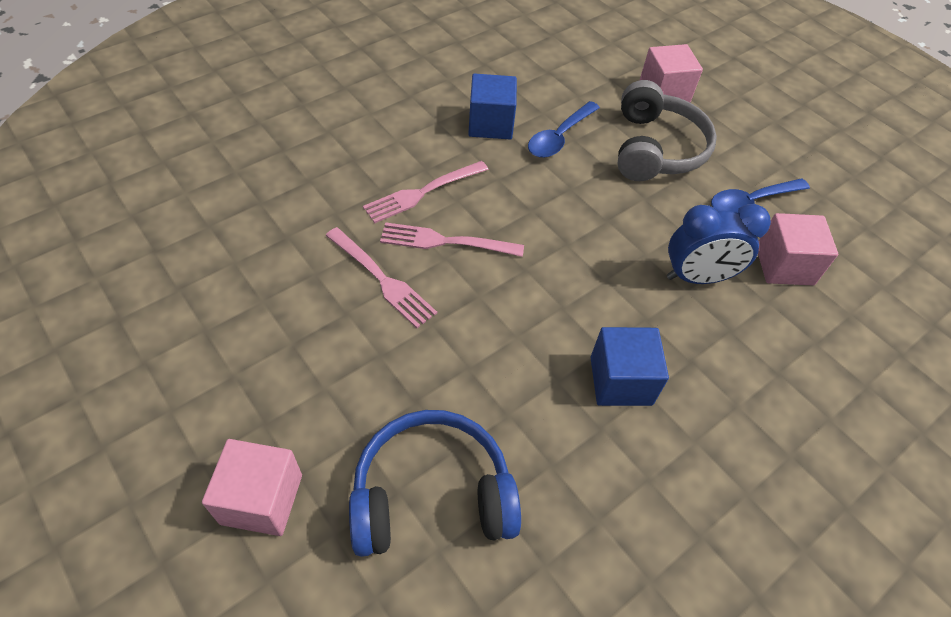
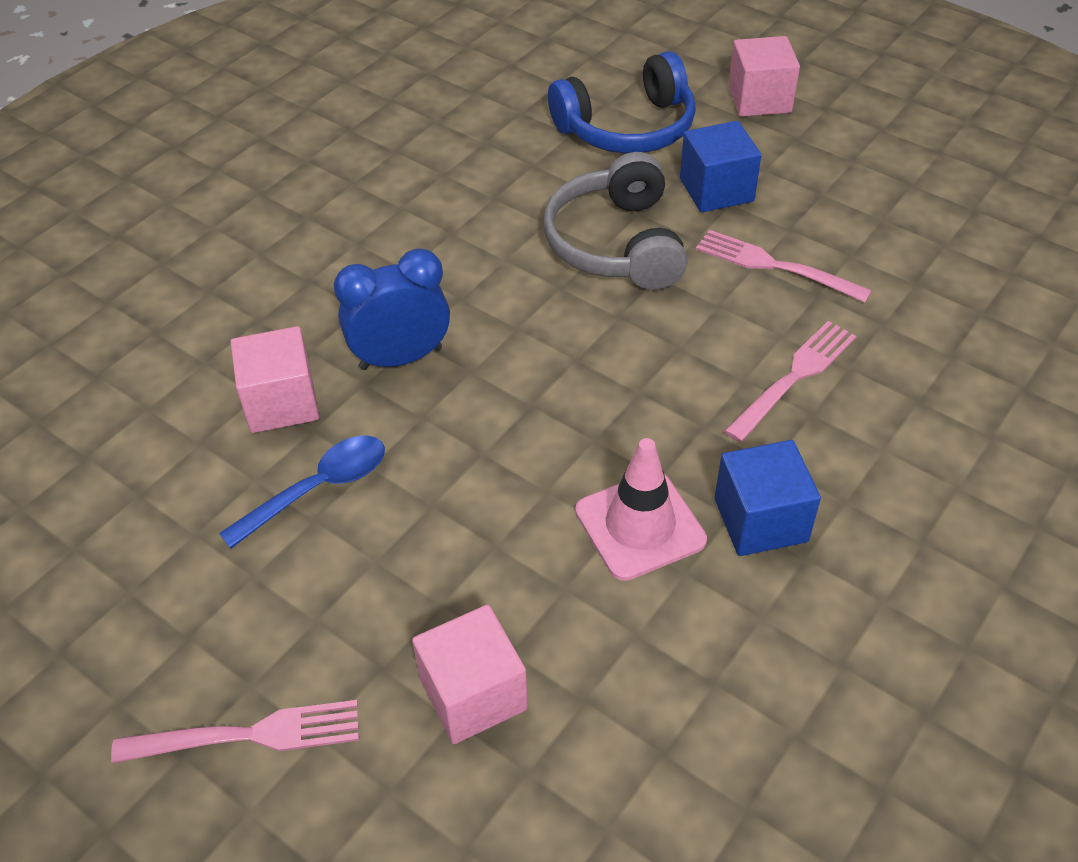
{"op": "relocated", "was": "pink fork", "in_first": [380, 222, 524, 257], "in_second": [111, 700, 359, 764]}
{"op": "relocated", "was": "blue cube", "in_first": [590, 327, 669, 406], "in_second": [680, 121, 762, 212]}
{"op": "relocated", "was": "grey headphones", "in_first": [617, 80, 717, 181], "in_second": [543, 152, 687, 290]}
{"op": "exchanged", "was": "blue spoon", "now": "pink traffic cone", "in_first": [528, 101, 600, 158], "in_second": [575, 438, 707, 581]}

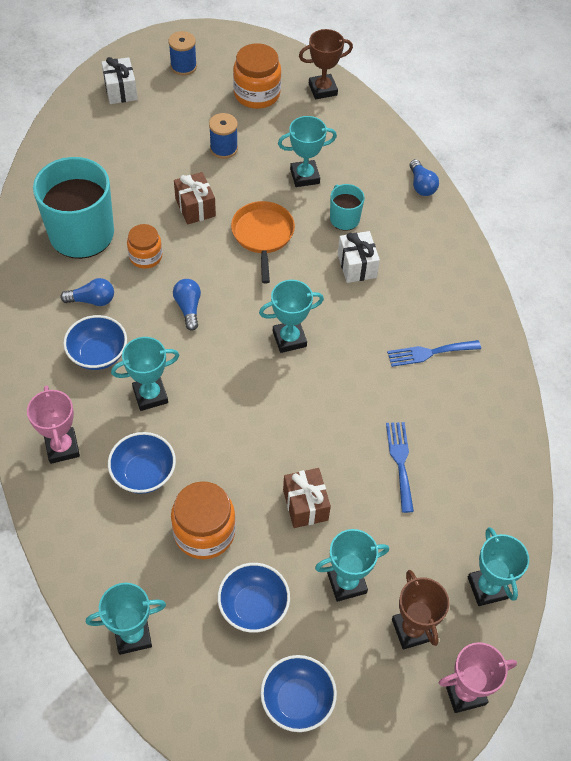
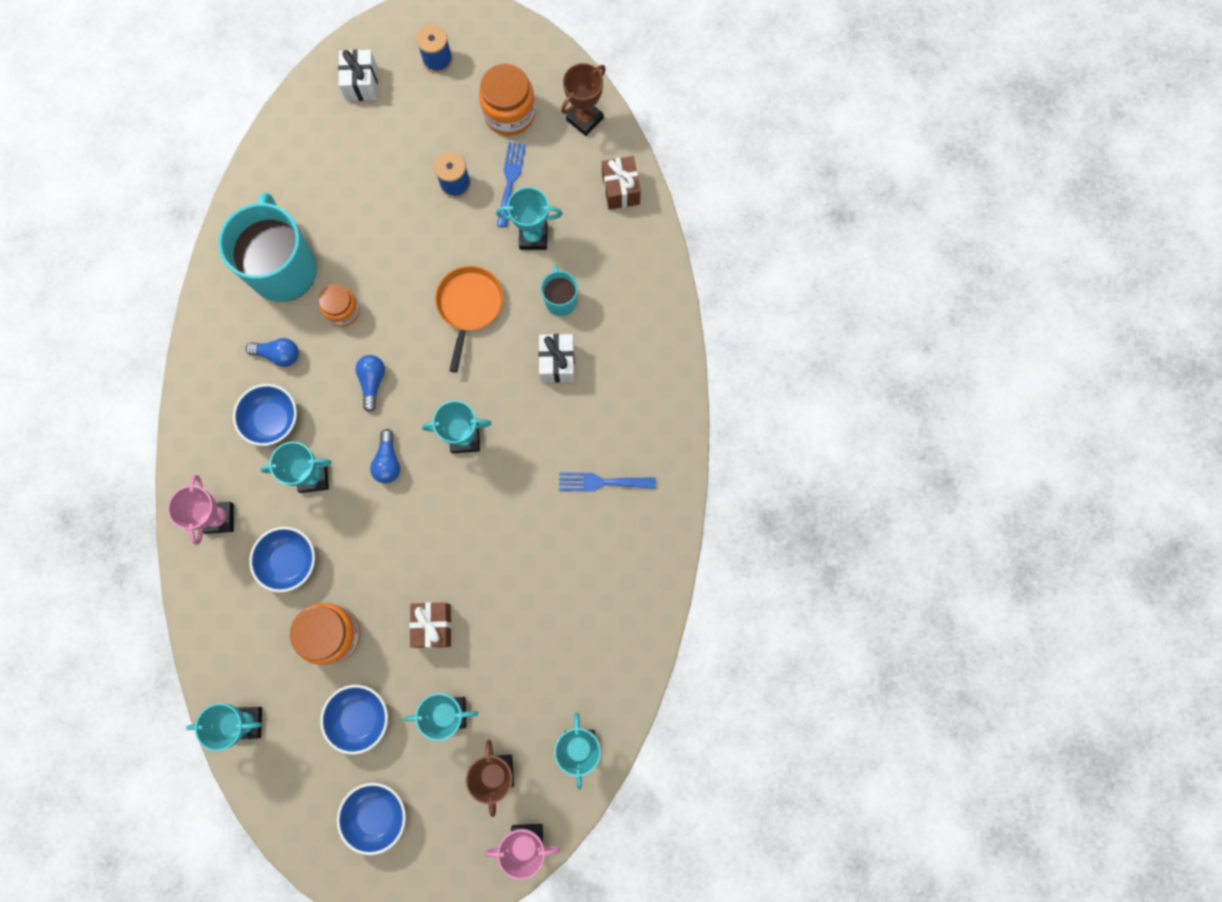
{"op": "relocated", "was": "brown gift", "in_first": [174, 172, 216, 224], "in_second": [602, 156, 641, 210]}
{"op": "relocated", "was": "blue fork", "in_first": [386, 422, 414, 513], "in_second": [497, 142, 526, 227]}
{"op": "relocated", "was": "blue light bulb", "in_first": [410, 159, 439, 196], "in_second": [370, 429, 400, 483]}
{"op": "spun", "was": "brown trophy", "in_first": [299, 29, 353, 99], "in_second": [561, 63, 606, 136], "clockwise": -45}

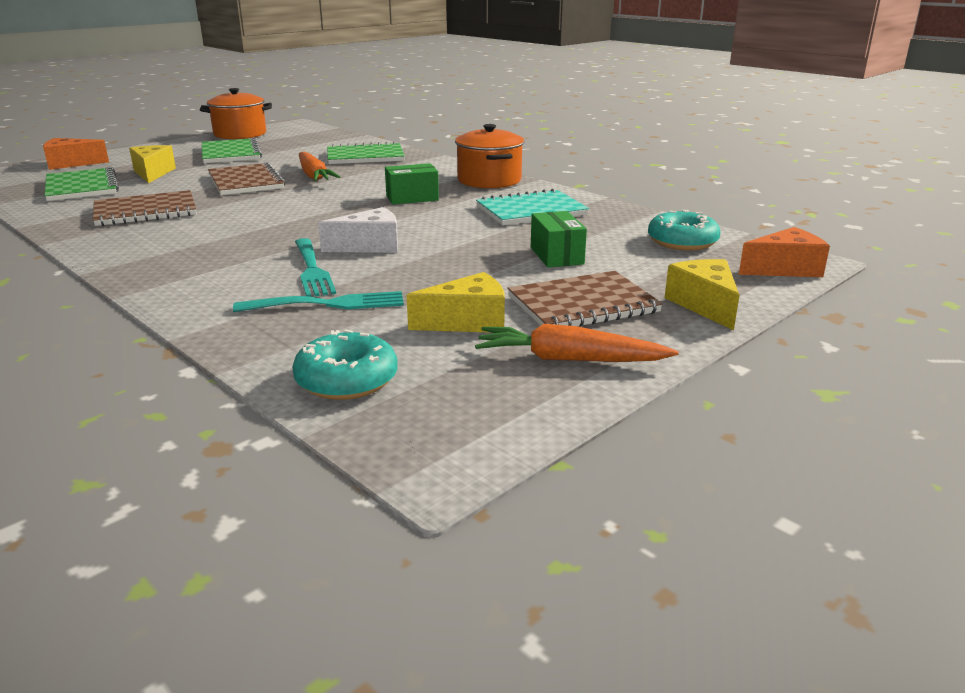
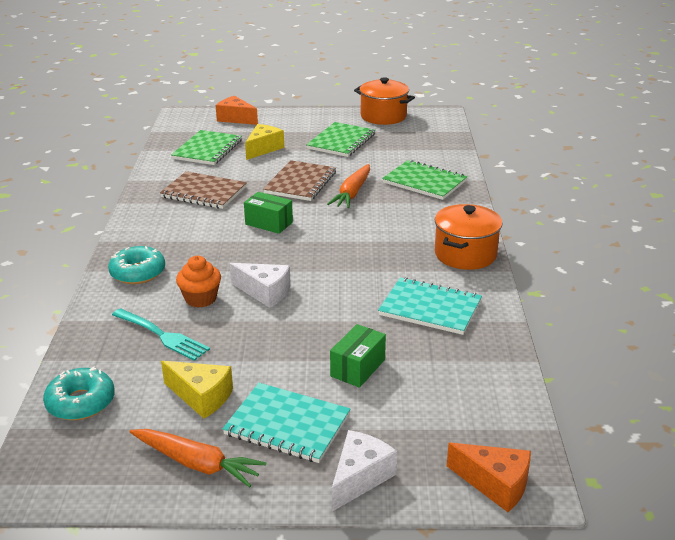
{"op": "relocated", "was": "green box", "in_first": [385, 163, 439, 205], "in_second": [244, 192, 293, 234]}
{"op": "relocated", "was": "turquoise donut", "in_first": [648, 210, 721, 251], "in_second": [108, 246, 165, 284]}
{"op": "exchanged", "was": "turquoise fork", "now": "orange cupcake", "in_first": [295, 238, 336, 297], "in_second": [176, 256, 221, 308]}
{"op": "colour", "was": "brown notebook", "now": "turquoise notebook", "in_first": [507, 271, 663, 327], "in_second": [222, 383, 350, 463]}
{"op": "colour", "was": "yellow cheese", "now": "white cheese", "in_first": [665, 259, 740, 330], "in_second": [332, 430, 397, 512]}
{"op": "spun", "was": "orange carrot", "in_first": [475, 324, 679, 362], "in_second": [129, 429, 267, 488], "clockwise": 150}

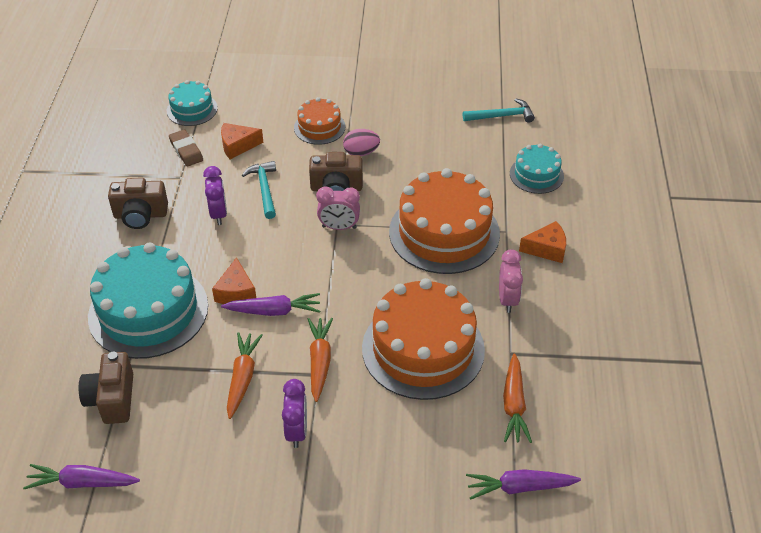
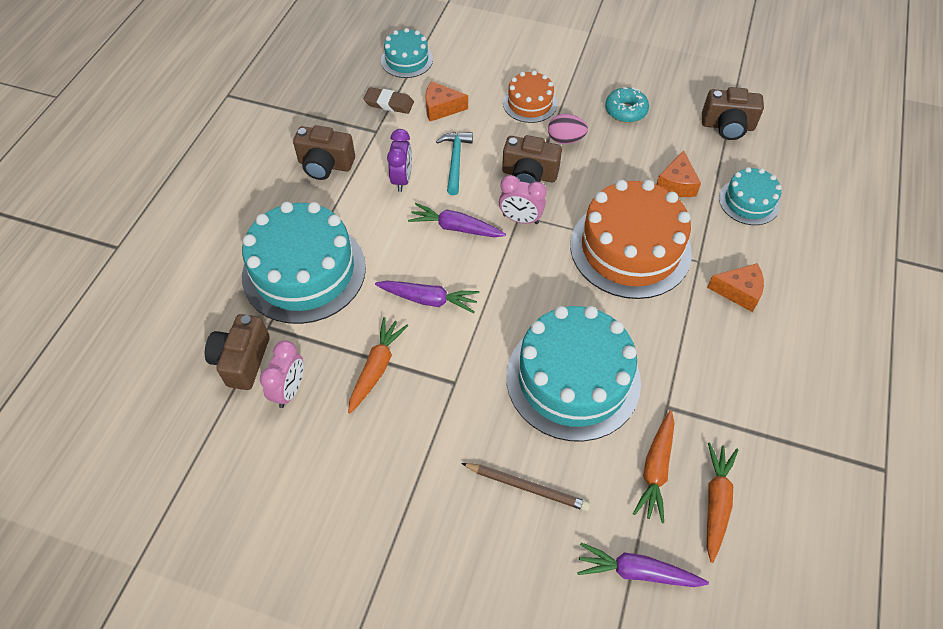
{"op": "missing", "was": "purple clock", "in_first": [282, 379, 307, 448]}
{"op": "appeared", "now": "brown pencil", "in_second": [461, 463, 590, 511]}
{"op": "appeared", "now": "turquoise donut", "in_second": [605, 87, 649, 123]}
{"op": "relocated", "was": "purple carrot", "in_first": [23, 464, 140, 489], "in_second": [408, 203, 506, 237]}
{"op": "relocated", "was": "orange cheese", "in_first": [212, 257, 256, 304], "in_second": [656, 150, 701, 197]}
{"op": "relocated", "was": "orange carrot", "in_first": [308, 318, 333, 402], "in_second": [707, 442, 738, 563]}
{"op": "relocated", "was": "pink clock", "in_first": [499, 249, 523, 313], "in_second": [260, 340, 304, 408]}
{"op": "exchanged", "was": "turquoise hammer", "now": "brown camera", "in_first": [463, 98, 535, 123], "in_second": [702, 87, 764, 140]}
{"op": "colour", "was": "orange cake", "now": "turquoise cake", "in_first": [362, 278, 485, 400], "in_second": [506, 306, 641, 442]}
{"op": "spun", "was": "brown eraser", "in_first": [169, 129, 203, 166], "in_second": [364, 87, 414, 114], "clockwise": -60}

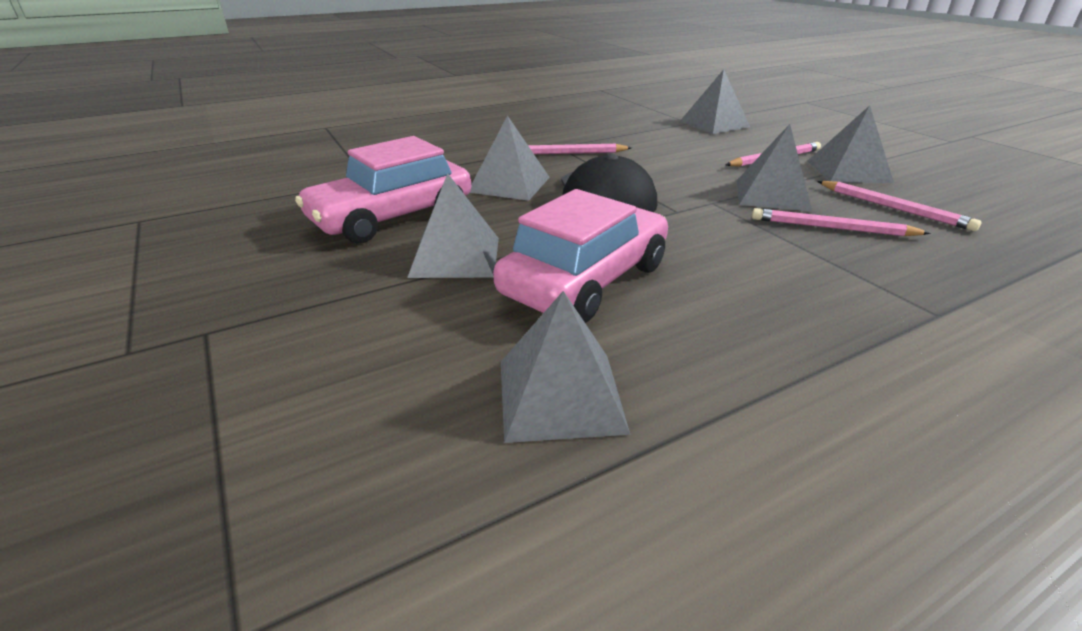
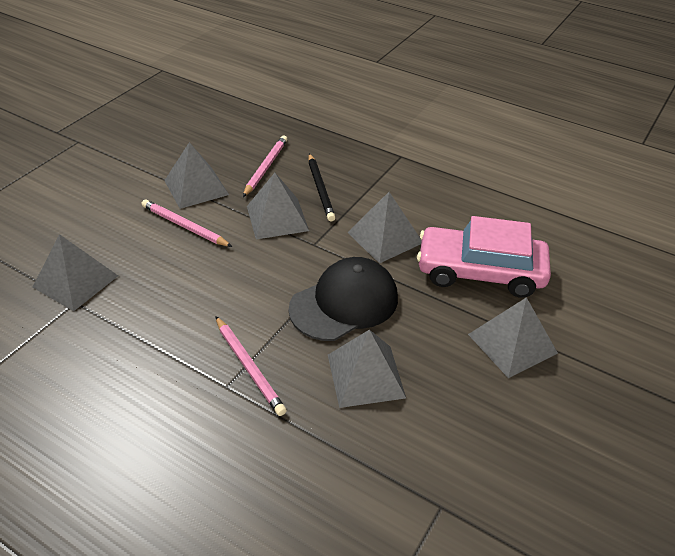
{"op": "missing", "was": "pink car", "in_first": [295, 136, 471, 244]}
{"op": "relocated", "was": "grey pyramid", "in_first": [501, 291, 631, 443], "in_second": [347, 192, 422, 264]}
{"op": "colour", "was": "pink pencil", "now": "black pencil", "in_first": [752, 208, 931, 236], "in_second": [308, 153, 336, 222]}

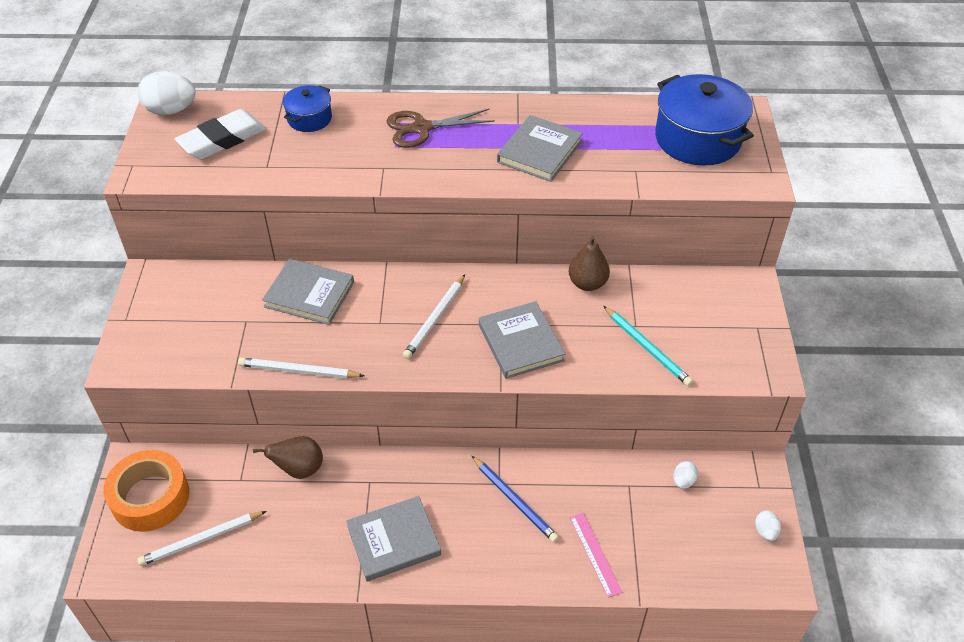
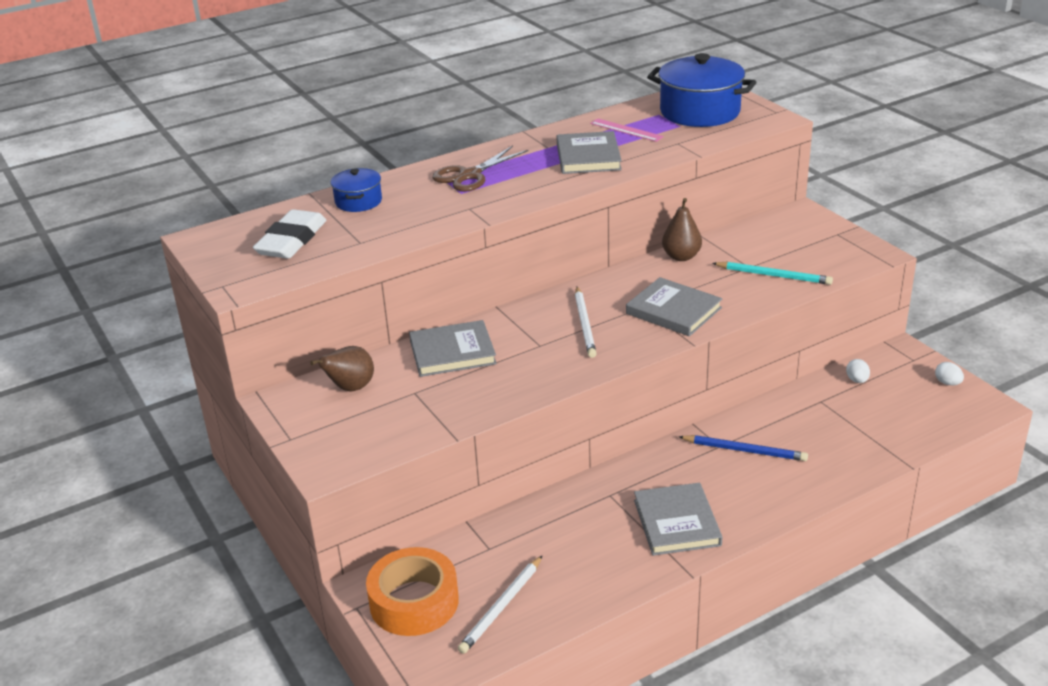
{"op": "missing", "was": "white egg", "in_first": [137, 71, 196, 115]}
{"op": "missing", "was": "white pencil", "in_first": [238, 358, 364, 378]}
{"op": "relocated", "was": "brown pear", "in_first": [253, 436, 323, 479], "in_second": [310, 346, 374, 391]}
{"op": "relocated", "was": "pink ruler", "in_first": [570, 513, 623, 598], "in_second": [590, 119, 664, 142]}
{"op": "spun", "was": "grey book", "in_first": [346, 496, 441, 581], "in_second": [634, 483, 722, 556], "clockwise": -45}

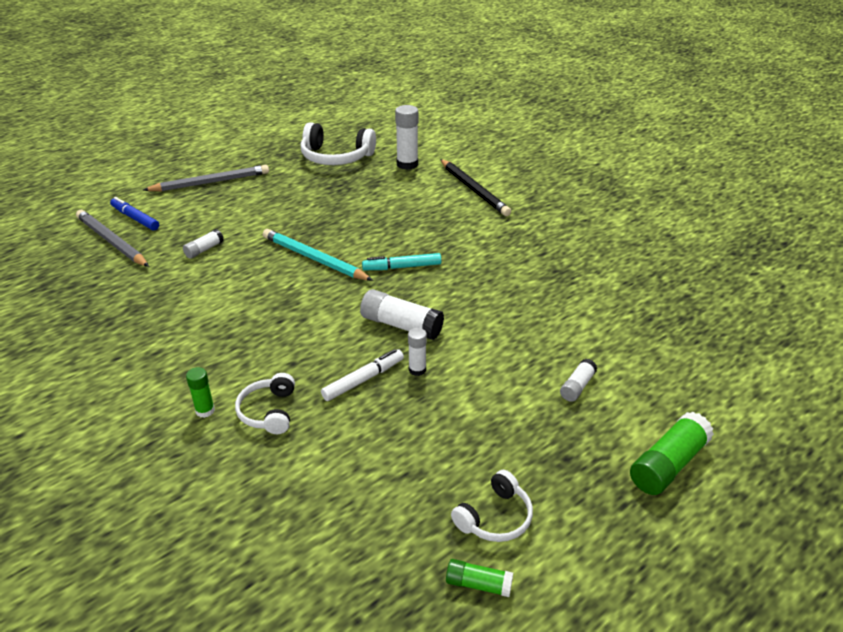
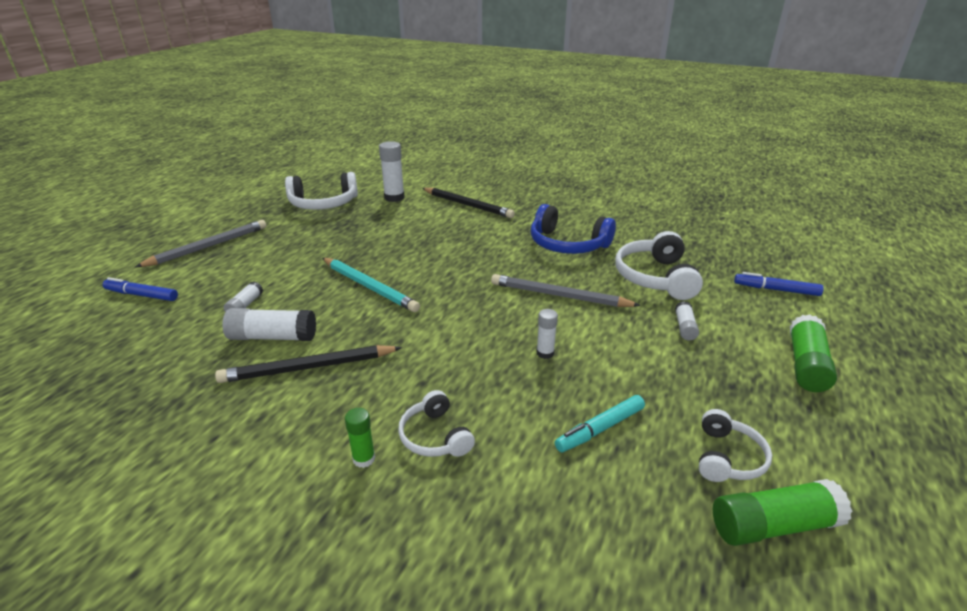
{"op": "missing", "was": "white marker", "in_first": [321, 349, 404, 401]}
{"op": "appeared", "now": "black pencil", "in_second": [215, 345, 402, 383]}
{"op": "appeared", "now": "blue headphones", "in_second": [531, 204, 616, 254]}
{"op": "appeared", "now": "white headphones", "in_second": [615, 231, 703, 300]}
{"op": "appeared", "now": "blue marker", "in_second": [734, 272, 824, 296]}
{"op": "relocated", "was": "grey pencil", "in_first": [76, 210, 149, 267], "in_second": [491, 274, 641, 307]}
{"op": "relocated", "was": "white glue stick", "in_first": [360, 289, 444, 340], "in_second": [222, 308, 316, 341]}
{"op": "relocated", "was": "turquoise marker", "in_first": [362, 253, 441, 270], "in_second": [555, 395, 645, 452]}
{"op": "spun", "was": "turquoise pencil", "in_first": [263, 229, 373, 281], "in_second": [323, 258, 420, 312], "clockwise": -150}
{"op": "size", "was": "green glue stick", "in_first": [446, 559, 513, 597], "in_second": [713, 479, 852, 546], "ratio": 1.77}

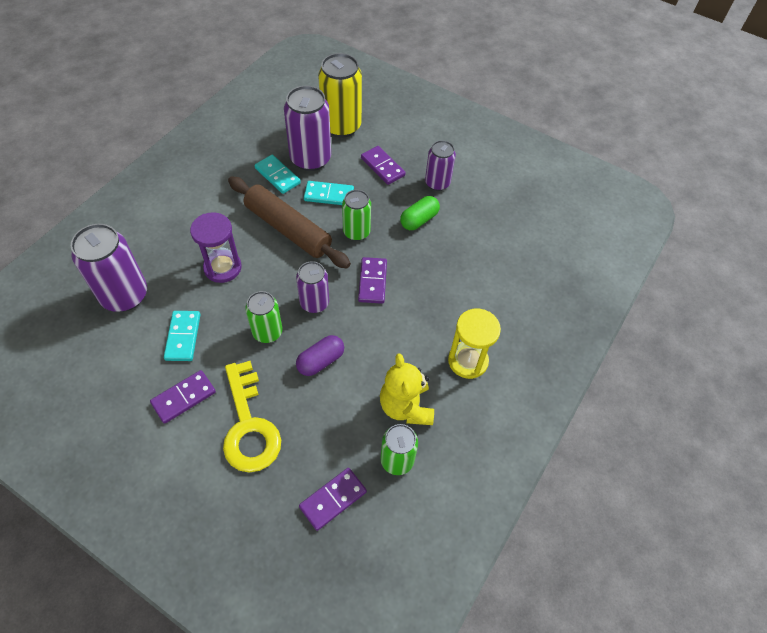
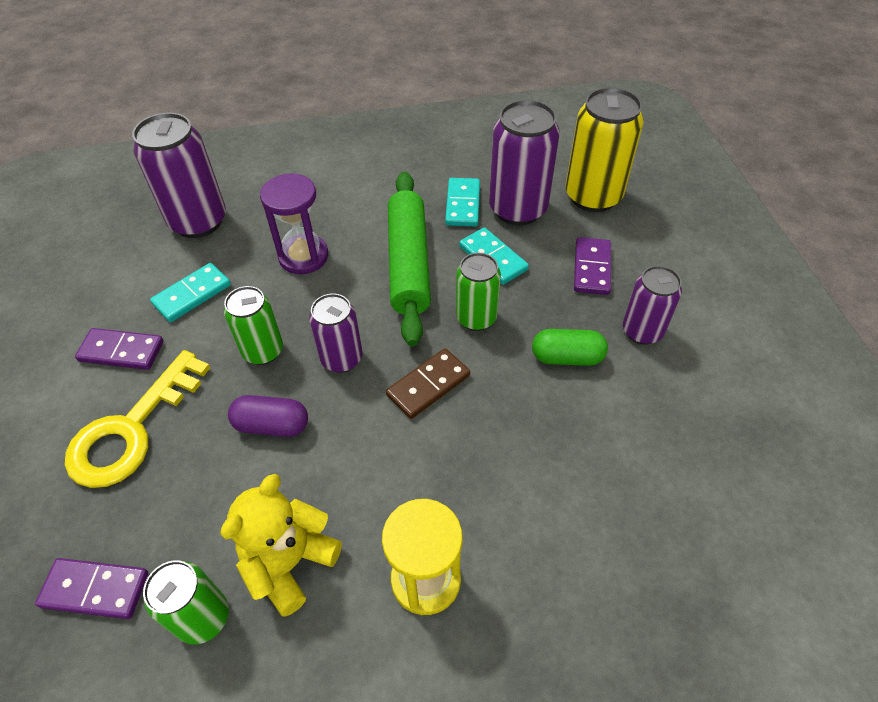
{"op": "colour", "was": "brown rolling pin", "now": "green rolling pin", "in_first": [228, 176, 351, 269], "in_second": [388, 172, 431, 346]}
{"op": "colour", "was": "purple domino", "now": "brown domino", "in_first": [358, 257, 387, 304], "in_second": [386, 348, 470, 419]}

